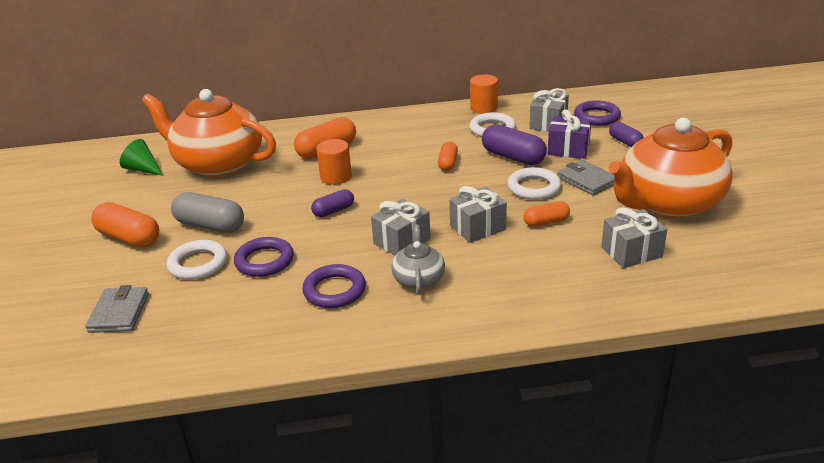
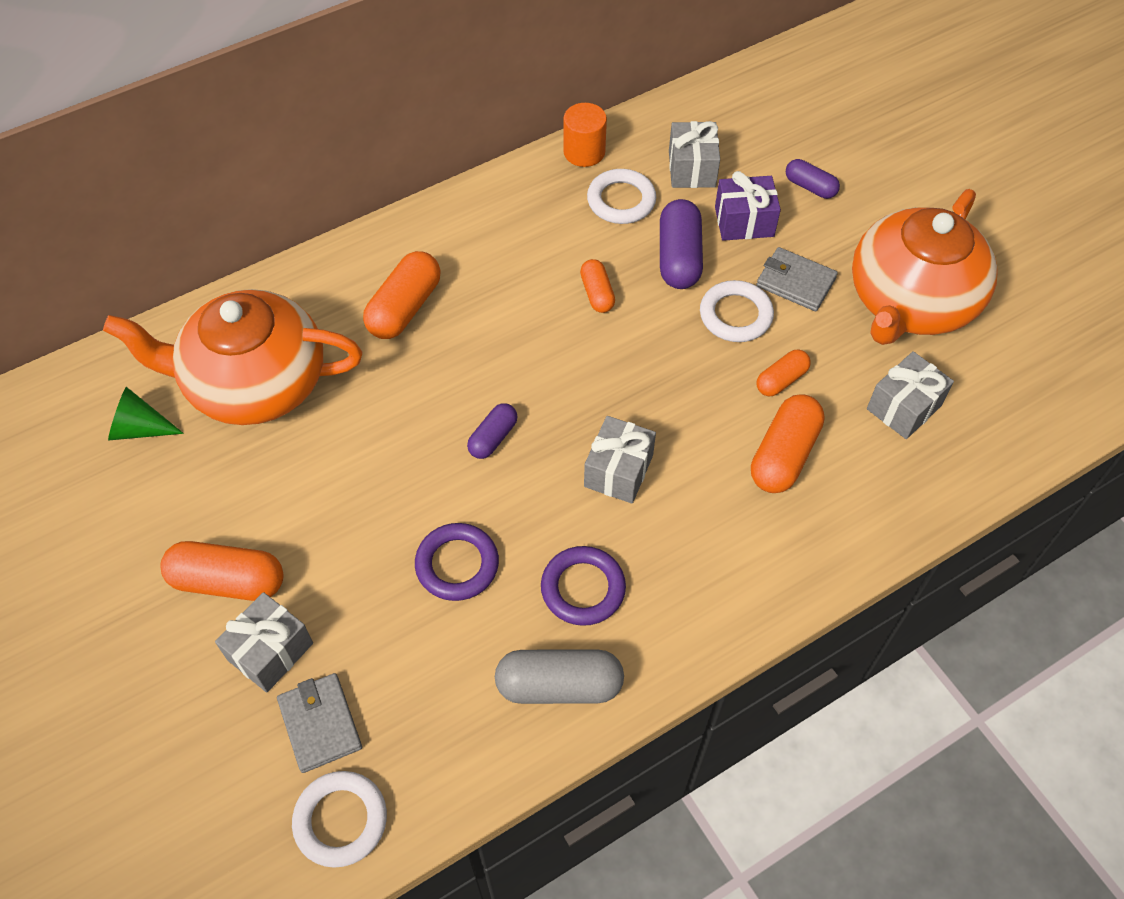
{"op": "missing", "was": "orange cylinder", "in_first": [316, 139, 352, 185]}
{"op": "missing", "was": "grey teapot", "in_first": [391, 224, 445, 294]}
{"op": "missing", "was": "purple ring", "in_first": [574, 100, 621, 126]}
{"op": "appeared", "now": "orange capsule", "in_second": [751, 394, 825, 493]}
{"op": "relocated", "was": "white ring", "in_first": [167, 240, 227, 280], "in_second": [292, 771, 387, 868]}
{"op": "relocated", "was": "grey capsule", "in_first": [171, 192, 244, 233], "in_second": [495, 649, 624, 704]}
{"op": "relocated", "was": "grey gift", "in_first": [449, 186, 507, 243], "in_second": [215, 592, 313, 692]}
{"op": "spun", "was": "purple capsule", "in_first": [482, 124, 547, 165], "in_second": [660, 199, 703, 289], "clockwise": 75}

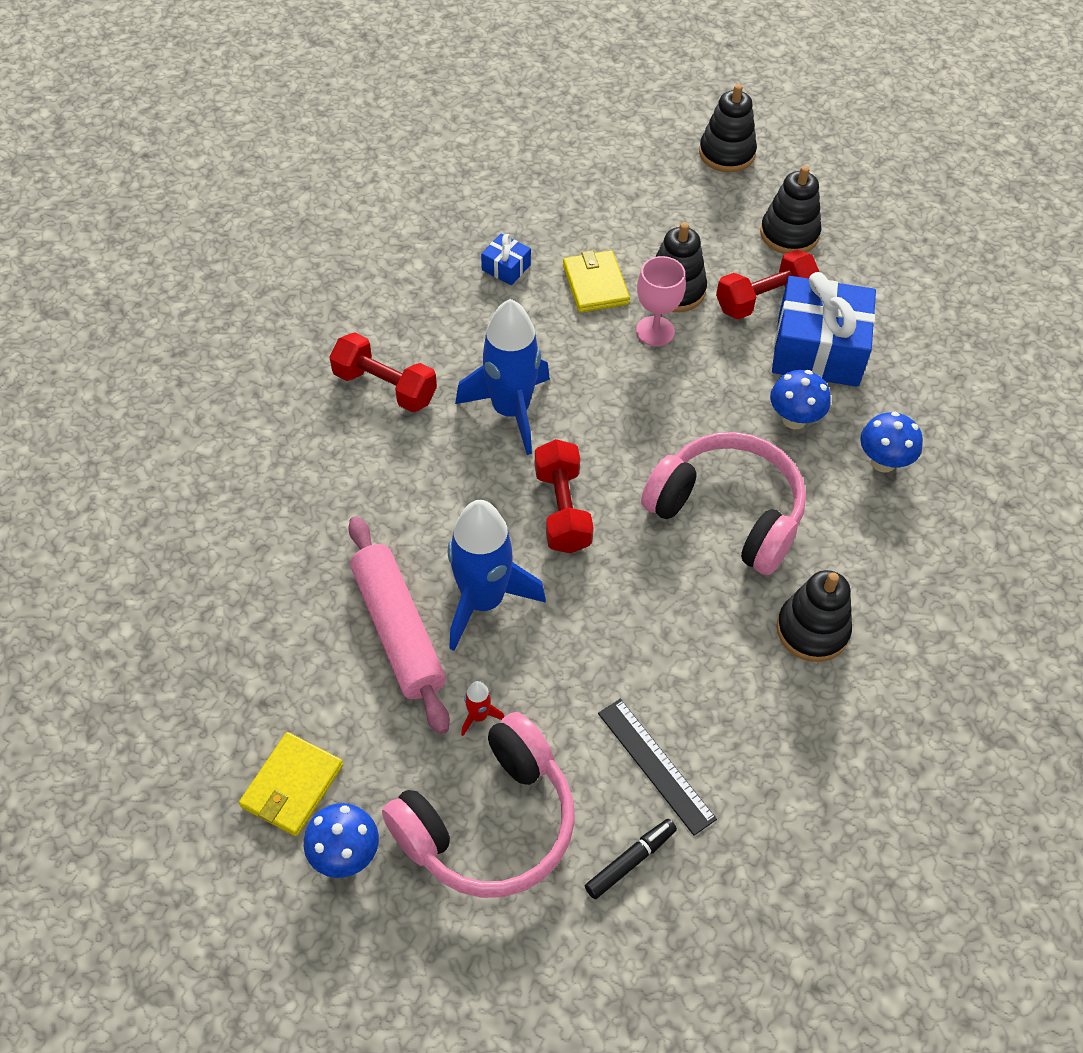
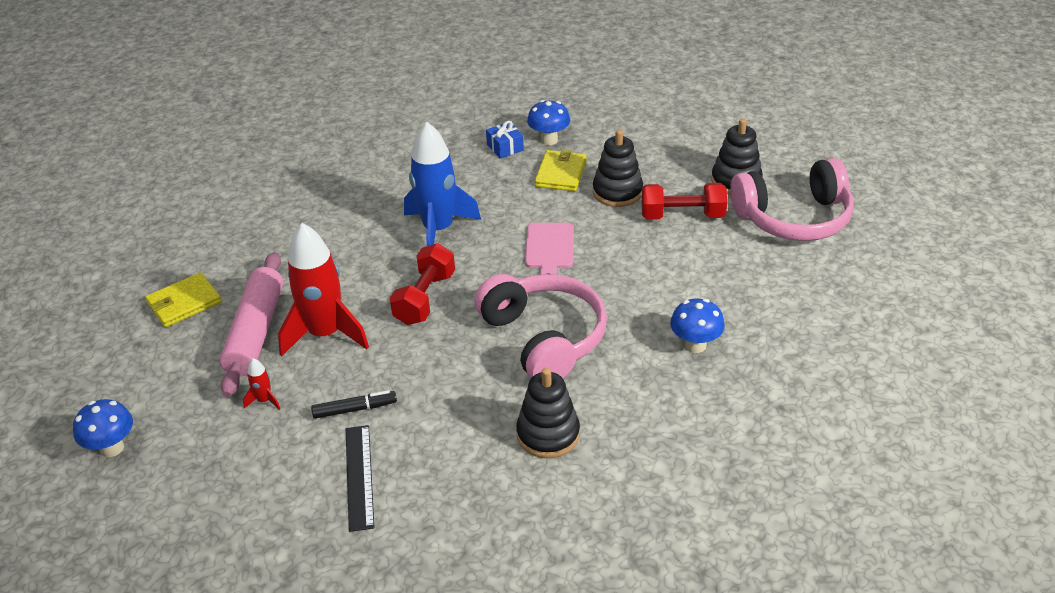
{"op": "missing", "was": "red dumbbell", "in_first": [329, 332, 437, 412]}
{"op": "missing", "was": "pink goblet", "in_first": [636, 256, 686, 346]}
{"op": "missing", "was": "black stacking toy", "in_first": [699, 84, 757, 173]}
{"op": "missing", "was": "blue gift", "in_first": [772, 272, 876, 387]}
{"op": "appeared", "now": "pink cutting board", "in_second": [525, 223, 574, 275]}
{"op": "relocated", "was": "yellow wallet", "in_first": [239, 732, 343, 836], "in_second": [145, 272, 222, 327]}
{"op": "relocated", "was": "pink headphones", "in_first": [382, 712, 575, 898], "in_second": [730, 158, 854, 241]}
{"op": "relocated", "was": "black marker", "in_first": [585, 819, 677, 899], "in_second": [311, 390, 397, 419]}
{"op": "relocated", "was": "blue mushroom", "in_first": [770, 370, 831, 429], "in_second": [527, 100, 570, 145]}
{"op": "colour", "was": "blue rocket", "now": "red rocket", "in_first": [448, 500, 546, 651], "in_second": [278, 223, 369, 357]}

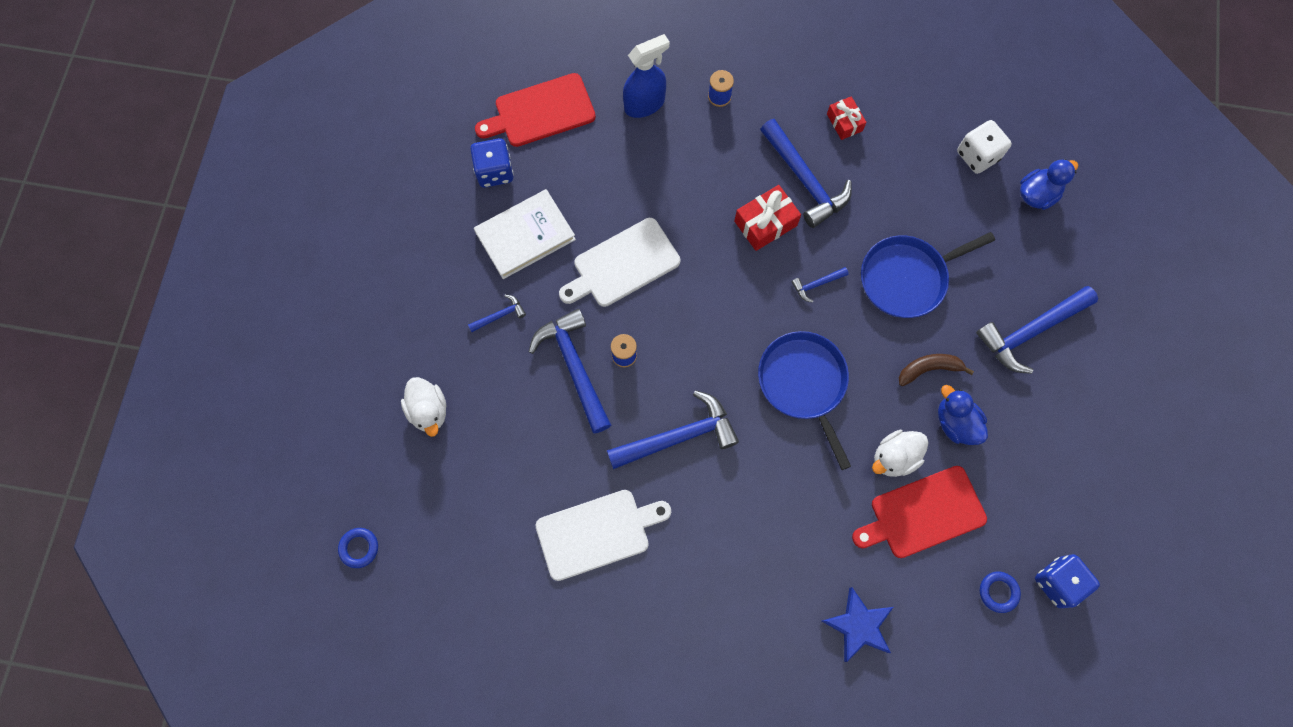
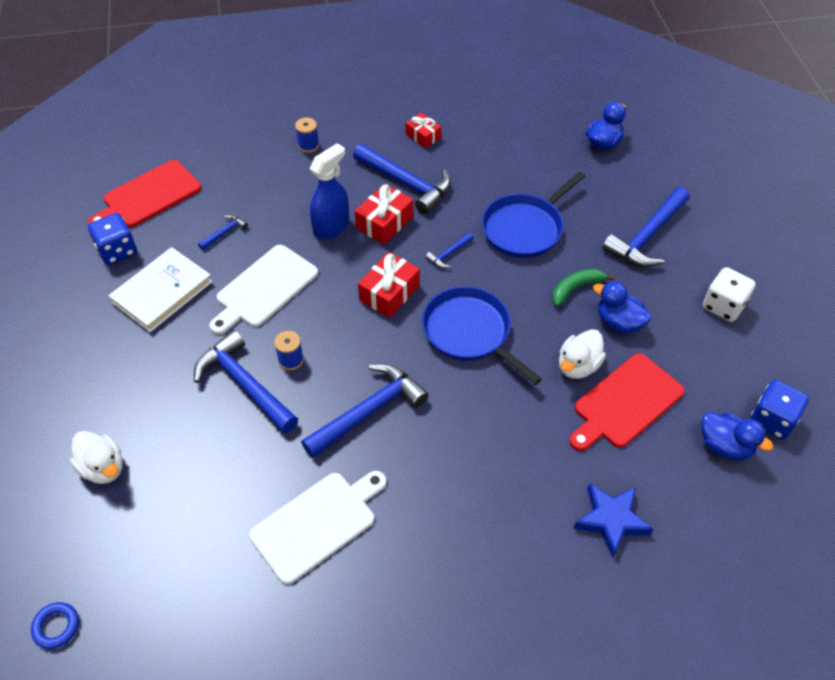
{"op": "appeared", "now": "red gift", "in_second": [358, 252, 420, 318]}
{"op": "relocated", "was": "blue hammer", "in_first": [468, 294, 526, 332], "in_second": [198, 214, 248, 250]}
{"op": "relocated", "was": "blue spray bottle", "in_first": [623, 34, 670, 118], "in_second": [309, 143, 349, 240]}
{"op": "relocated", "was": "white dice", "in_first": [957, 120, 1012, 174], "in_second": [703, 267, 756, 322]}
{"op": "exchanged", "was": "blue ring", "now": "blue duck", "in_first": [980, 571, 1021, 613], "in_second": [701, 412, 773, 460]}
{"op": "colour", "was": "brown banana", "now": "green banana", "in_first": [899, 354, 974, 386], "in_second": [552, 269, 615, 307]}

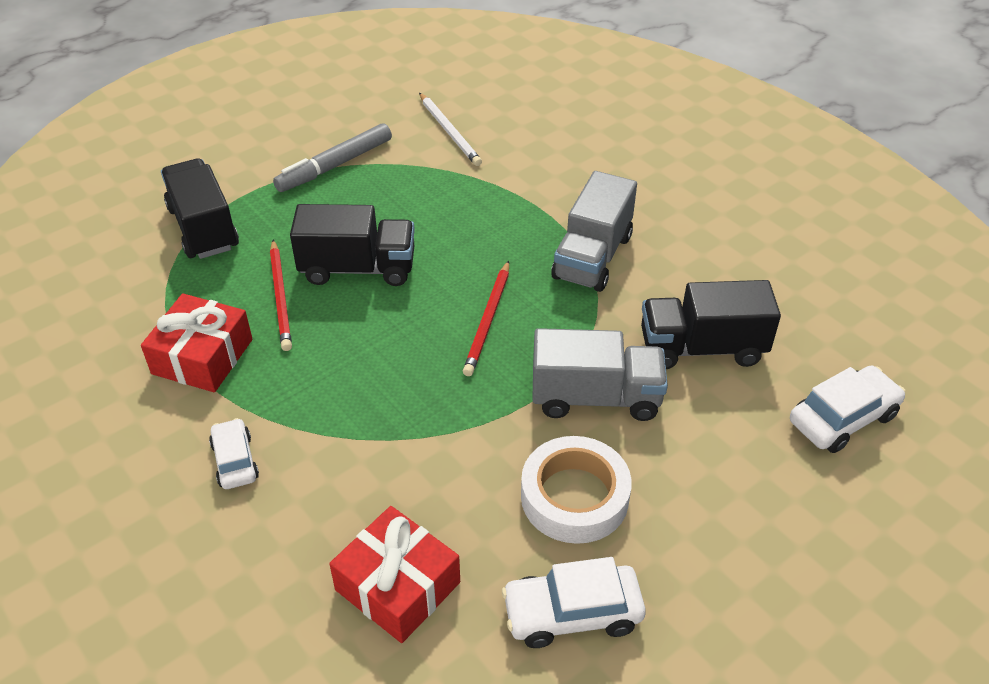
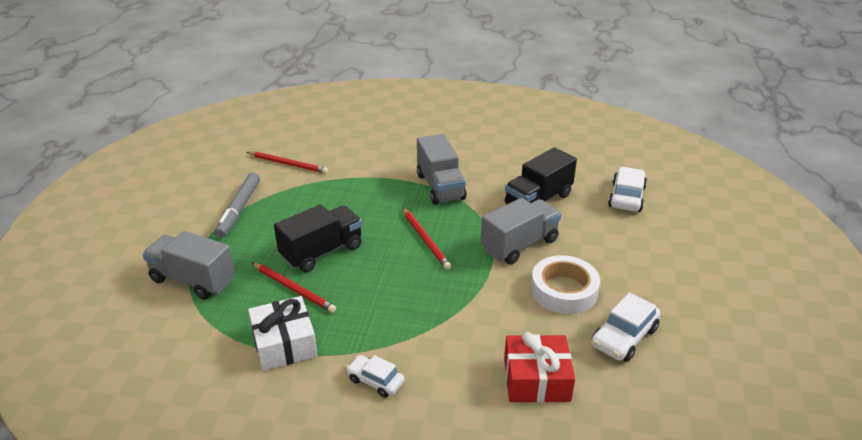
{"op": "colour", "was": "red gift", "now": "white gift", "in_first": [141, 293, 252, 392], "in_second": [248, 296, 318, 371]}
{"op": "colour", "was": "black truck", "now": "grey truck", "in_first": [161, 158, 239, 259], "in_second": [142, 231, 235, 300]}
{"op": "colour", "was": "white pencil", "now": "red pencil", "in_first": [419, 93, 482, 166], "in_second": [247, 152, 328, 174]}

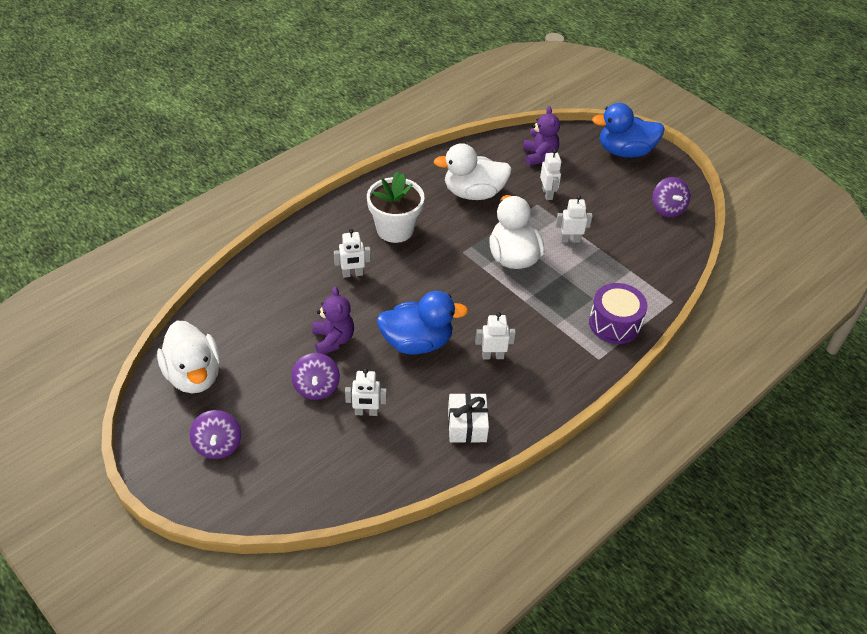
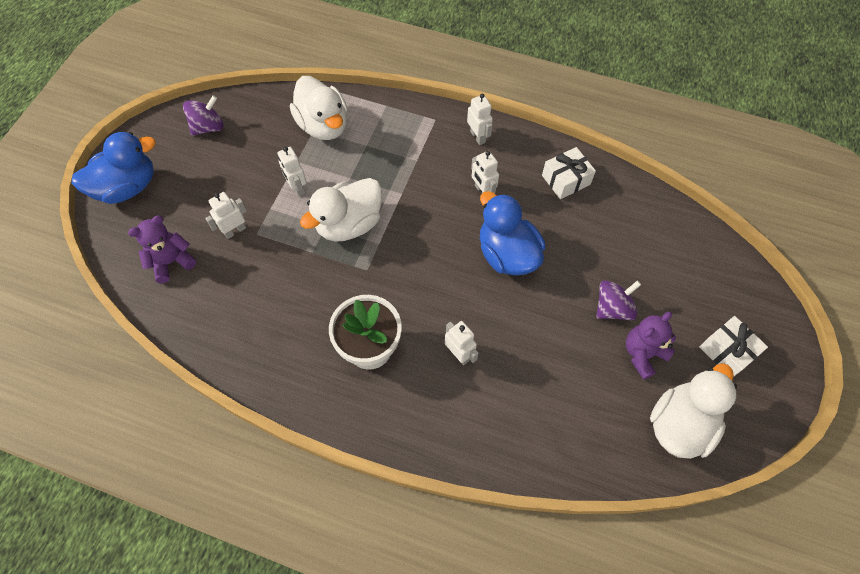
{"op": "missing", "was": "purple drum", "in_first": [589, 283, 647, 344]}
{"op": "relocated", "was": "purple teddy bear", "in_first": [312, 286, 354, 354], "in_second": [626, 312, 676, 380]}
{"op": "relocated", "was": "white robot", "in_first": [345, 368, 387, 416], "in_second": [467, 93, 493, 145]}
{"op": "relocated", "was": "white duck", "in_first": [433, 143, 512, 200], "in_second": [290, 76, 348, 140]}
{"op": "exchanged", "was": "purple spinning top", "now": "white gift", "in_first": [190, 410, 241, 459], "in_second": [699, 316, 768, 376]}
{"op": "spun", "was": "blue duck", "in_first": [592, 103, 664, 158], "in_second": [72, 132, 156, 204], "clockwise": -90}

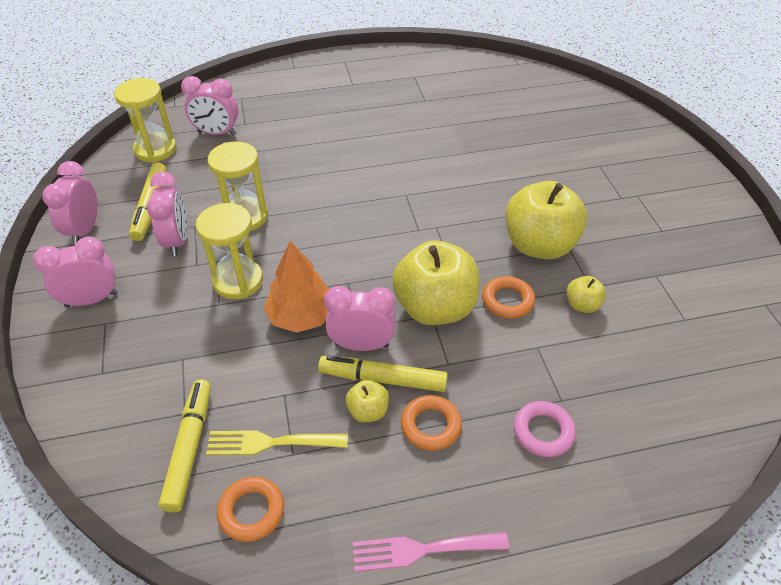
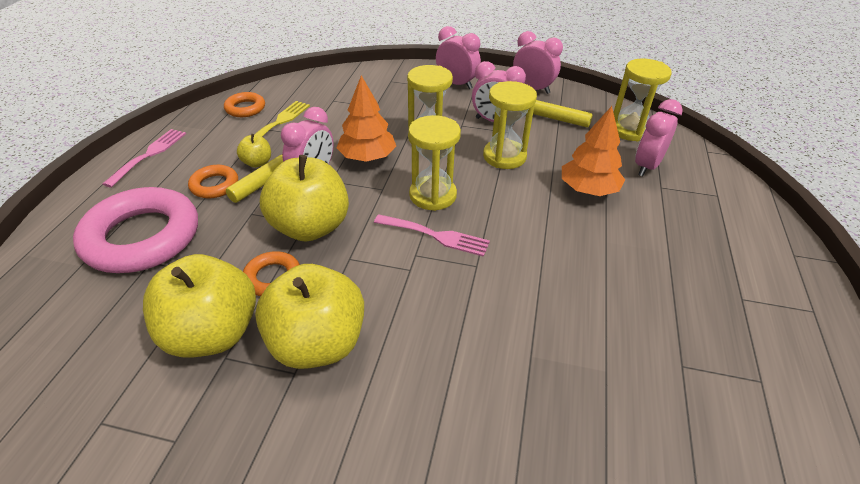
{"op": "missing", "was": "yellow marker", "in_first": [159, 379, 211, 512]}
{"op": "appeared", "now": "pink fork", "in_second": [374, 214, 490, 257]}
{"op": "appeared", "now": "yellow hourglass", "in_second": [409, 115, 461, 211]}
{"op": "appeared", "now": "orange tree", "in_second": [562, 106, 625, 196]}
{"op": "spun", "was": "pink clock", "in_first": [33, 236, 118, 307], "in_second": [436, 26, 481, 89], "clockwise": -60}
{"op": "size", "was": "pink ring", "in_first": [514, 401, 576, 457], "in_second": [73, 187, 198, 273], "ratio": 2.12}
{"op": "size", "was": "yellow apple", "in_first": [567, 276, 606, 313], "in_second": [143, 254, 256, 358], "ratio": 2.22}

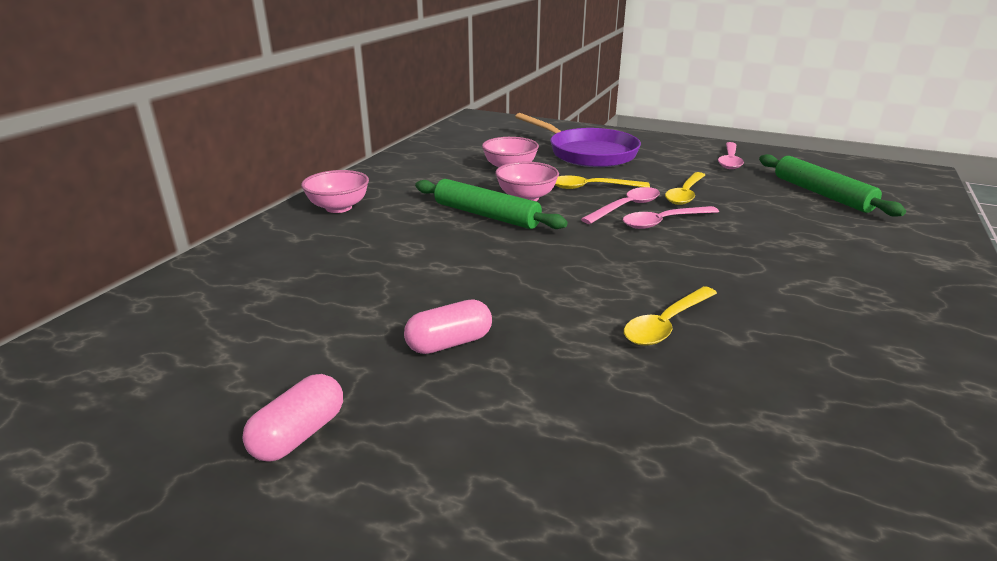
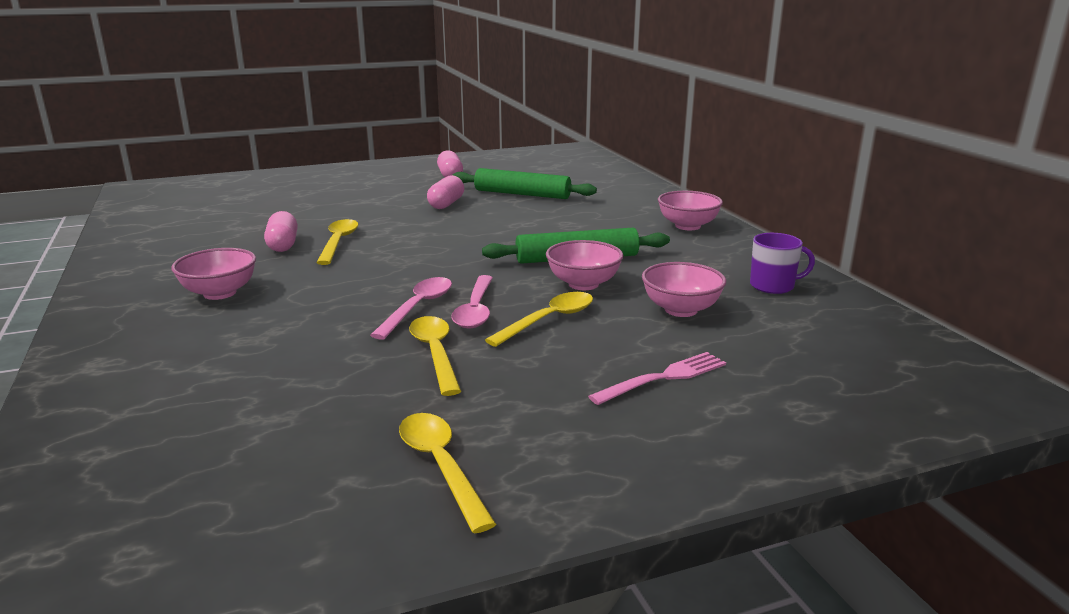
{"op": "appeared", "now": "pink bowl", "in_second": [171, 248, 256, 300]}
{"op": "appeared", "now": "pink capsule", "in_second": [264, 211, 298, 252]}
{"op": "appeared", "now": "purple mug", "in_second": [750, 233, 815, 294]}
{"op": "relocated", "was": "green rolling pin", "in_first": [759, 154, 906, 217], "in_second": [452, 168, 597, 199]}
{"op": "exchanged", "was": "purple pan", "now": "pink fork", "in_first": [515, 113, 641, 167], "in_second": [588, 352, 726, 405]}
{"op": "colour", "was": "pink spoon", "now": "yellow spoon", "in_first": [718, 142, 744, 169], "in_second": [399, 413, 496, 533]}

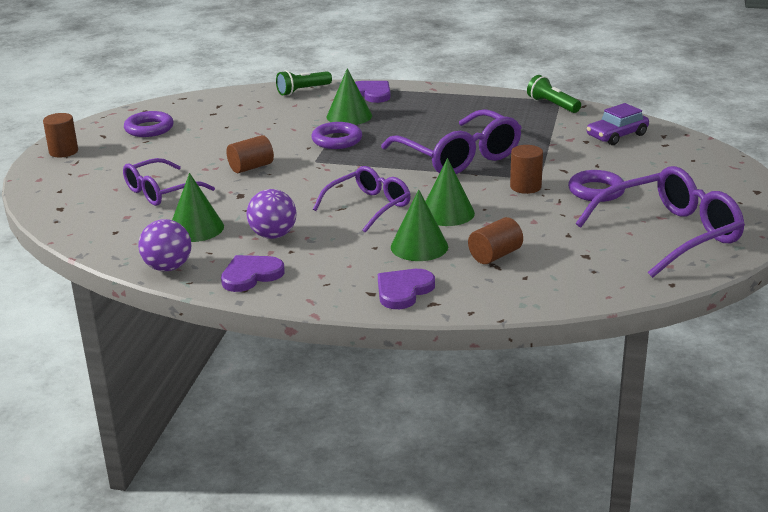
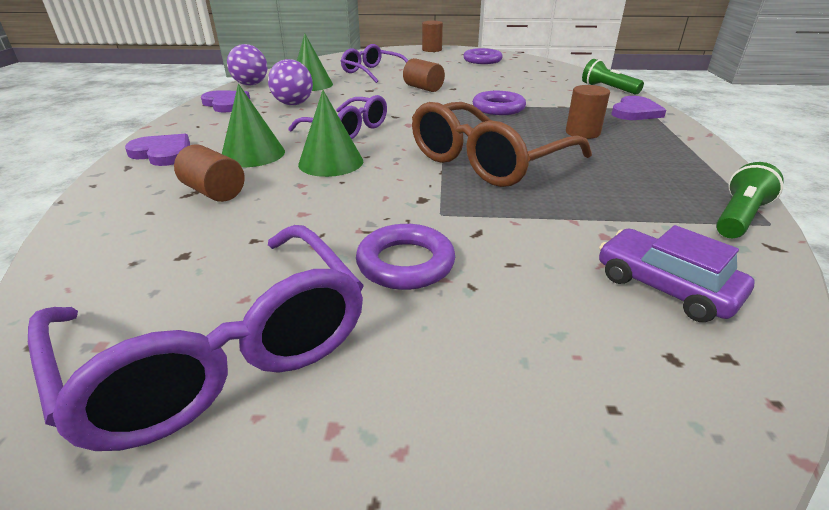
{"op": "missing", "was": "green cone", "in_first": [327, 68, 372, 125]}
{"op": "relocated", "was": "brown cylinder", "in_first": [510, 145, 543, 194], "in_second": [566, 85, 610, 139]}
{"op": "colour", "was": "purple glasses", "now": "brown glasses", "in_first": [381, 109, 522, 174], "in_second": [412, 102, 592, 187]}

